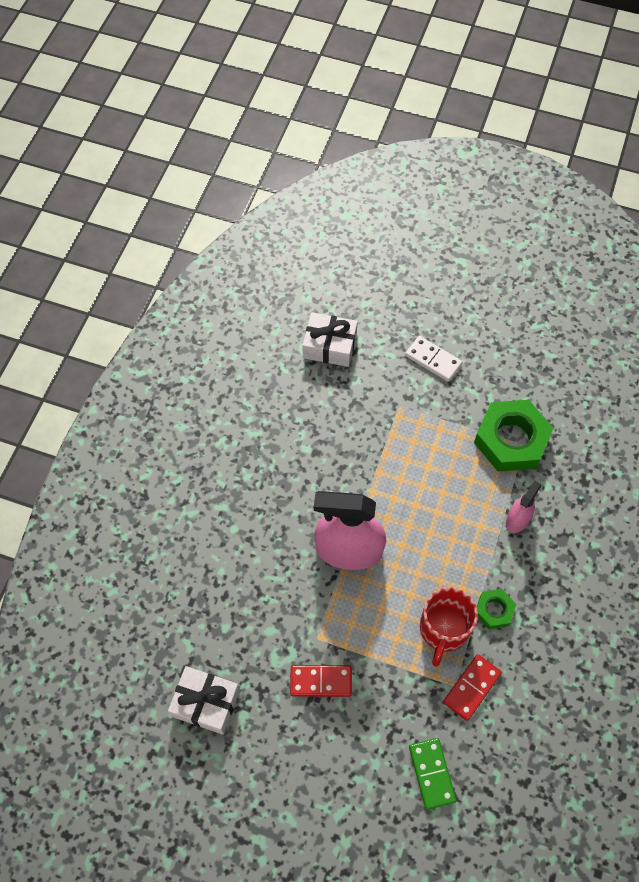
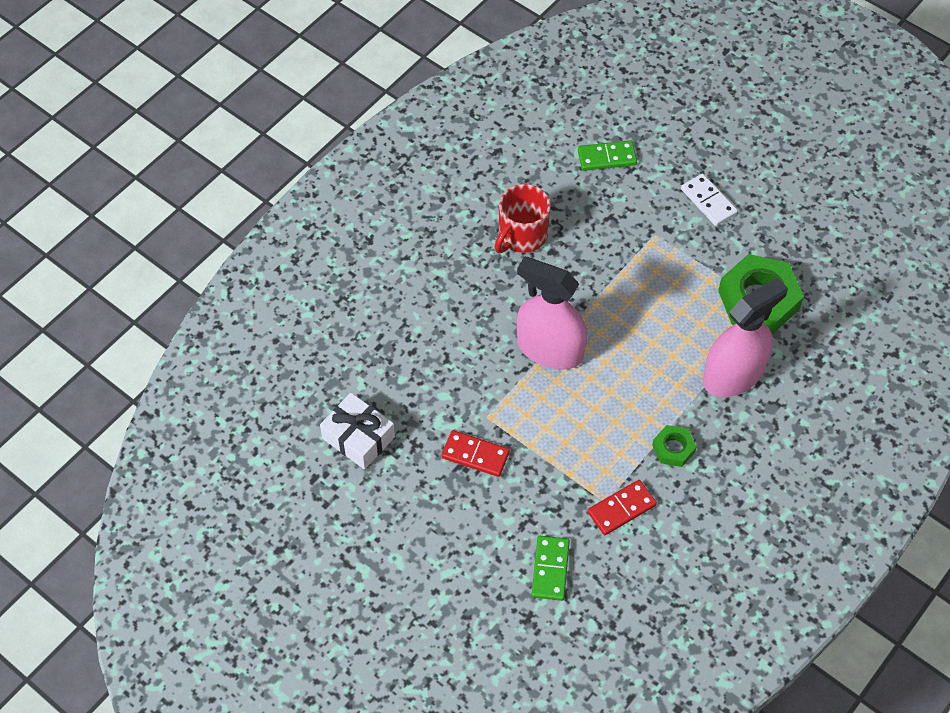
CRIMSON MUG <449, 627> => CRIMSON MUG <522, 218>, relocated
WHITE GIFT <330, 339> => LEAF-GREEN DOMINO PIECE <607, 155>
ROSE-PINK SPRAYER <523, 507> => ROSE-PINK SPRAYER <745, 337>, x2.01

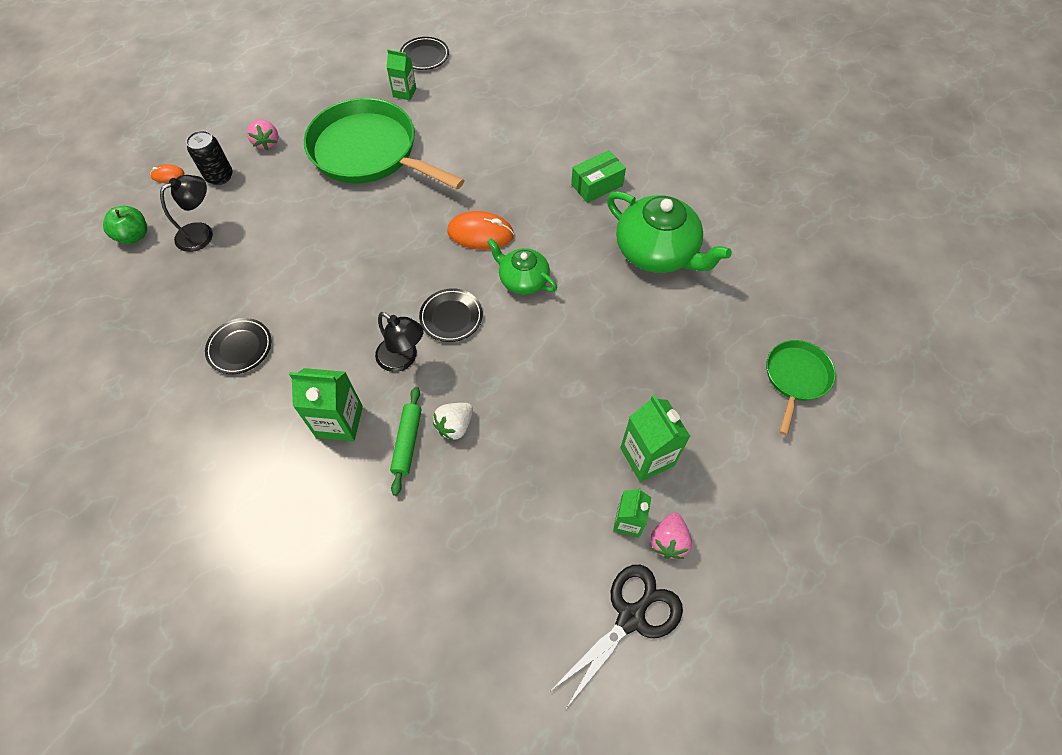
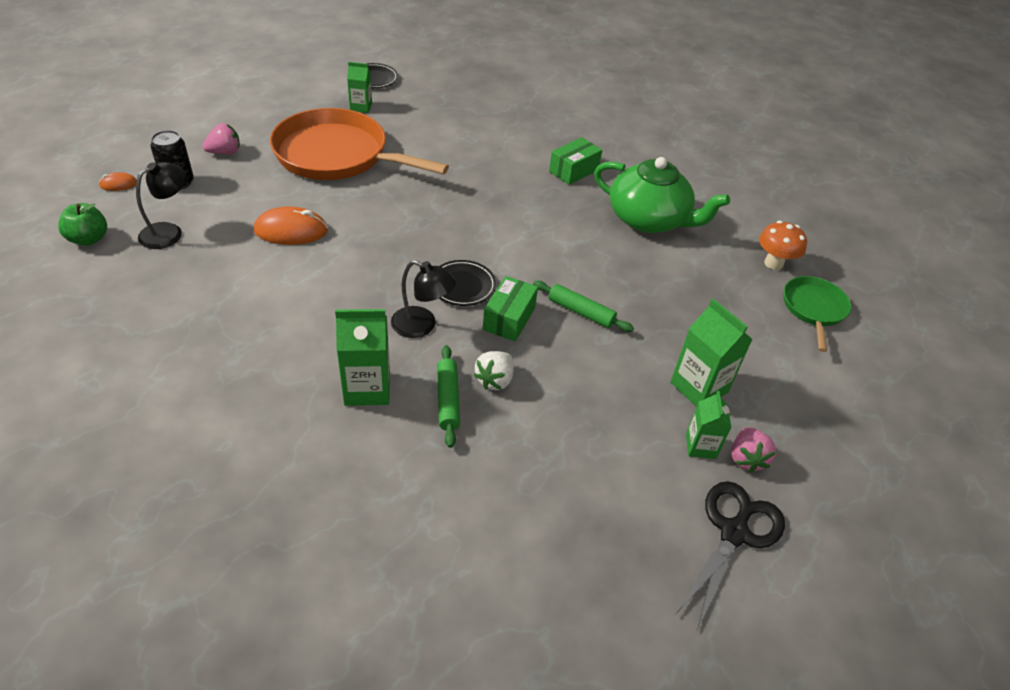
BLACK FLAT DISH <238, 346> => nothing
LEAF-GREEN CHINA TEAPOT <522, 266> => nothing
nothing => LEAF-GREEN BOX <510, 309>
nothing => LEAF-GREEN ROLLING PIN <583, 306>
nothing => ORANGE MUSHROOM <783, 245>
ORANGE MOUSE <480, 230> => ORANGE MOUSE <291, 225>, relocated
LEAF-GREEN SKILLET <384, 144> => ORANGE SKILLET <359, 144>
ROSE-PINK TOY STRAWBERRY <262, 134> => ROSE-PINK TOY STRAWBERRY <221, 138>, 90 degrees counterclockwise

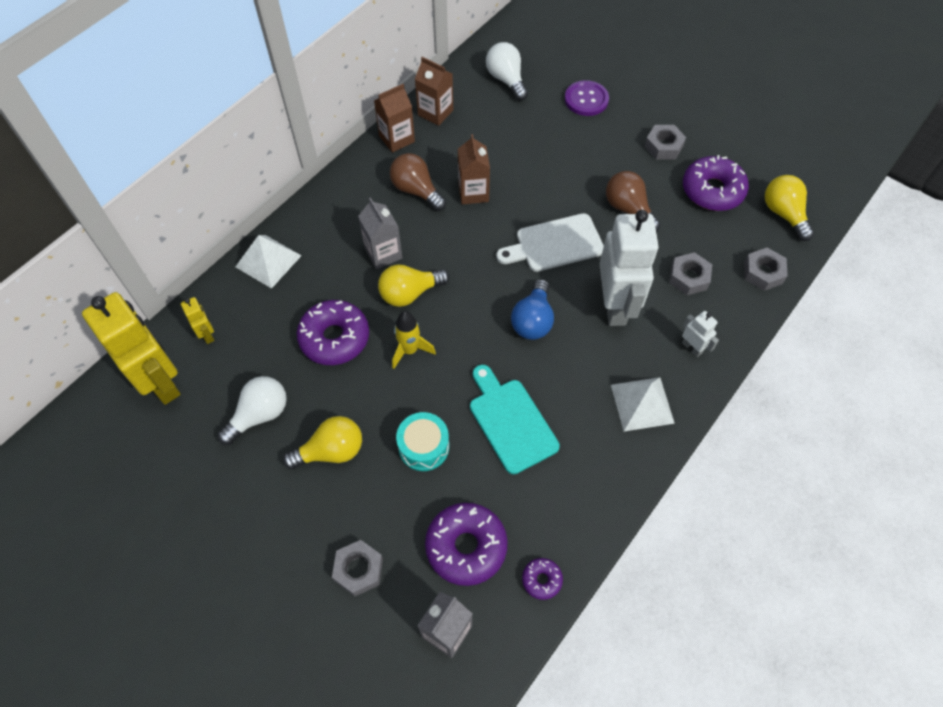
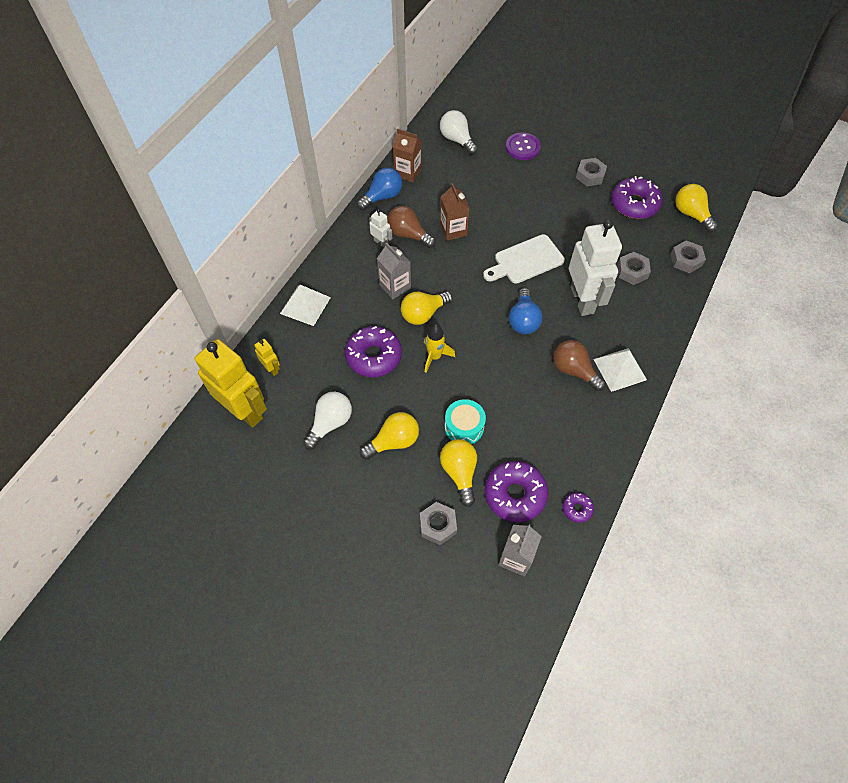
TURQUOISE CUTTING BOARD <515, 419> => nothing
nothing => GOLDEN BULB <458, 473>
BROWN BULB <633, 201> => BROWN BULB <579, 365>, relocated
WHITE TOY ROBOT <700, 334> => WHITE TOY ROBOT <380, 228>, relocated
BROWN MILK CARTON <394, 118> => COBALT BULB <379, 189>

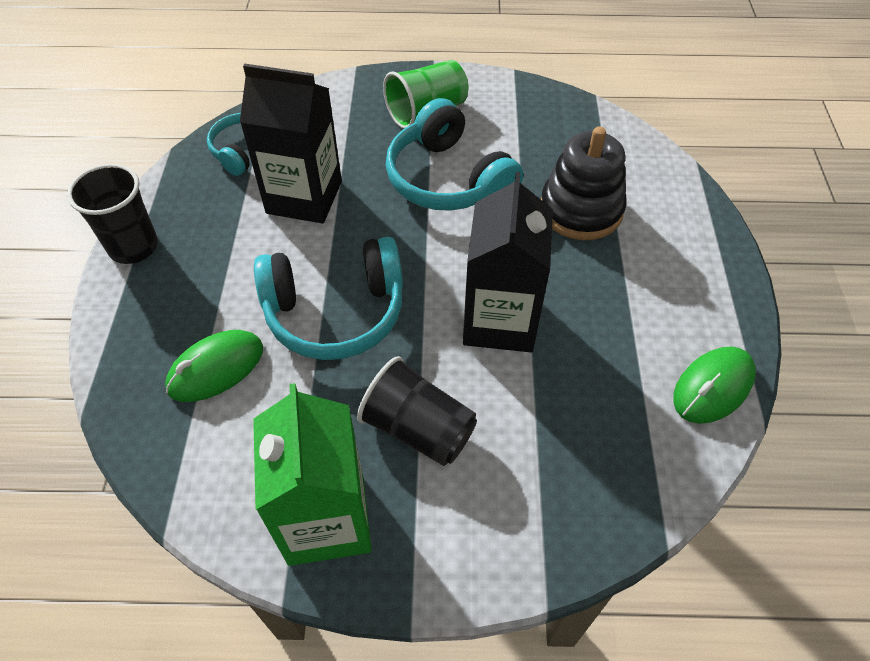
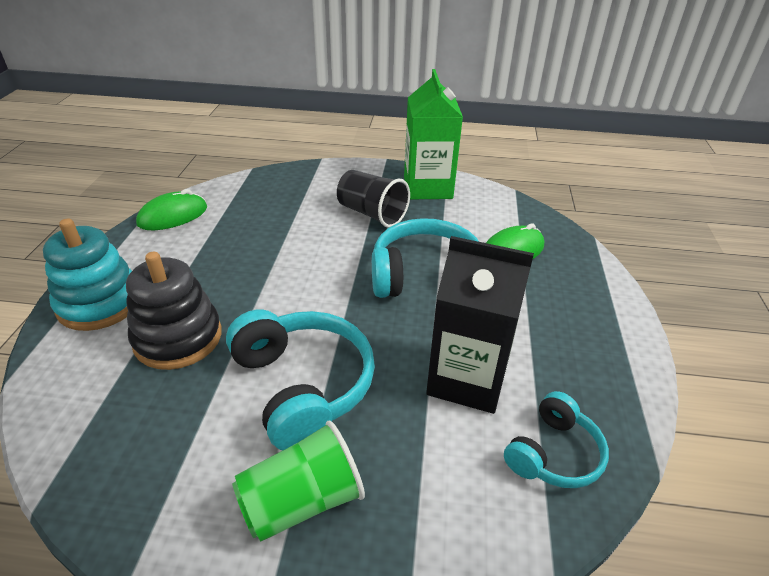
BLACK CUP <112, 214> => nothing
BLACK MILK CARTON <508, 262> => nothing
nothing => TURQUOISE RING STACKER <87, 275>

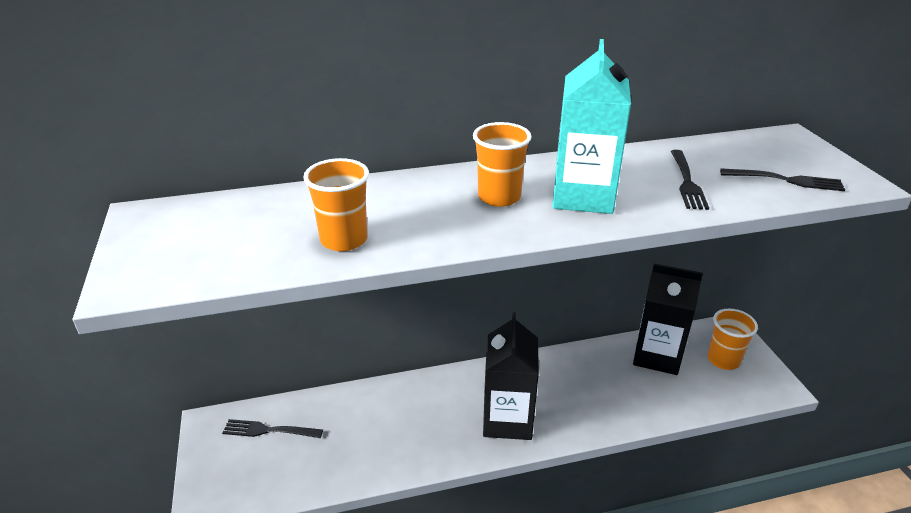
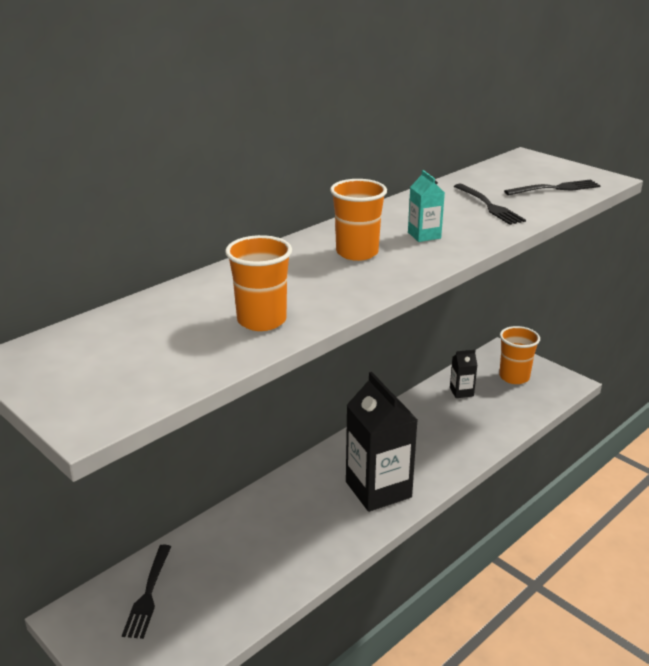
BLACK TABLE FORK <272, 428> => BLACK TABLE FORK <146, 591>, 60 degrees counterclockwise
TURQUOISE MILK CARTON <591, 126> => TURQUOISE MILK CARTON <426, 206>, x0.45
BLACK MILK CARTON <668, 319> => BLACK MILK CARTON <463, 374>, x0.45

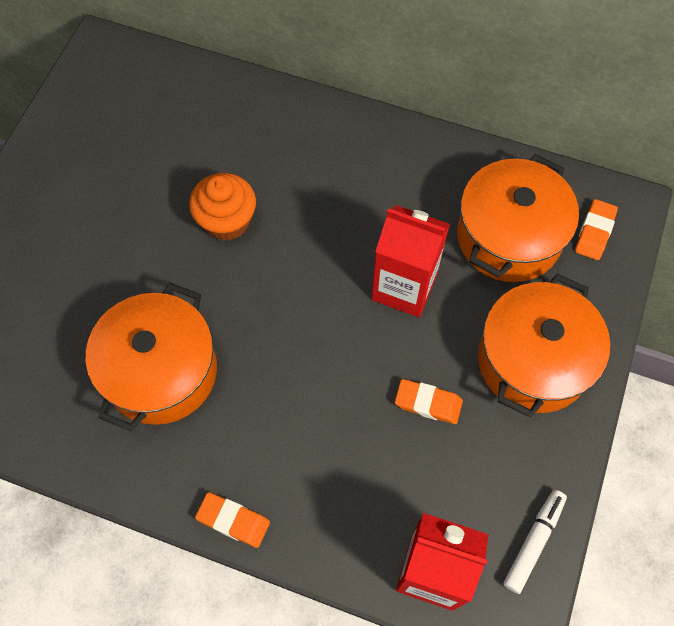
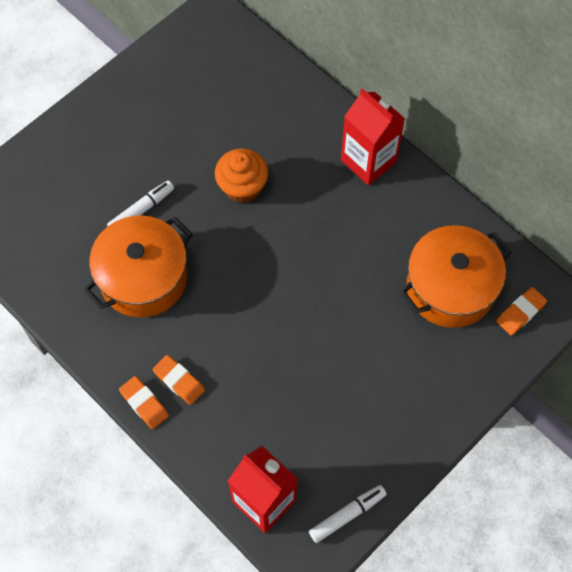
ORANGE STOCKPOT <544, 346> => nothing
nothing => WHITE FELT PEN <140, 203>
CRIMSON MILK CARTON <411, 261> => CRIMSON MILK CARTON <373, 136>, relocated
ORANGE ERASER <429, 401> => ORANGE ERASER <179, 380>, relocated

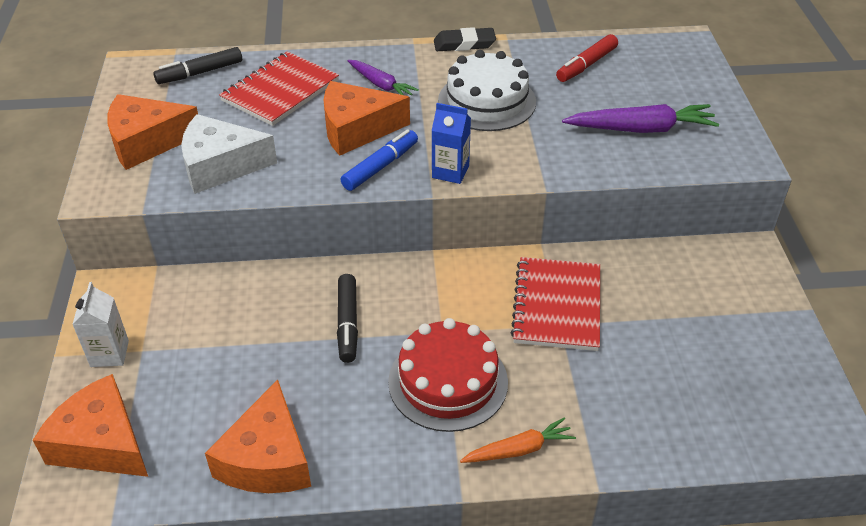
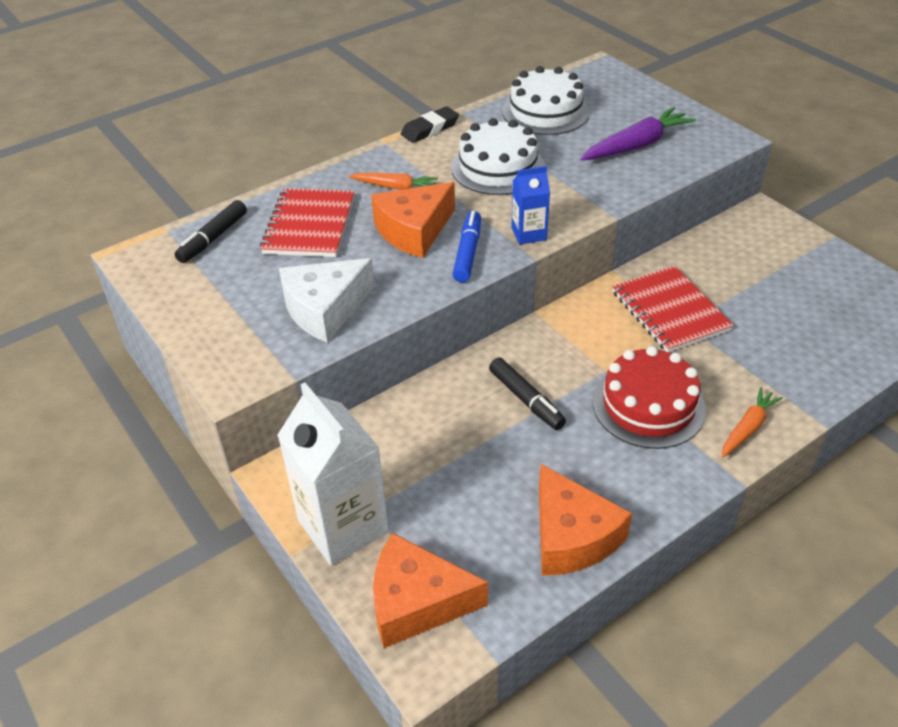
ORANGE CHEESE WEDGE <152, 132> => nothing
CRIMSON FELT PEN <587, 58> => WHITE CAKE <546, 100>
ROYAL PURPLE ROOT VEGETABLE <383, 77> => ORANGE ROOT VEGETABLE <393, 181>
WHITE MILK CARTON <100, 324> => WHITE MILK CARTON <333, 474>, x1.92

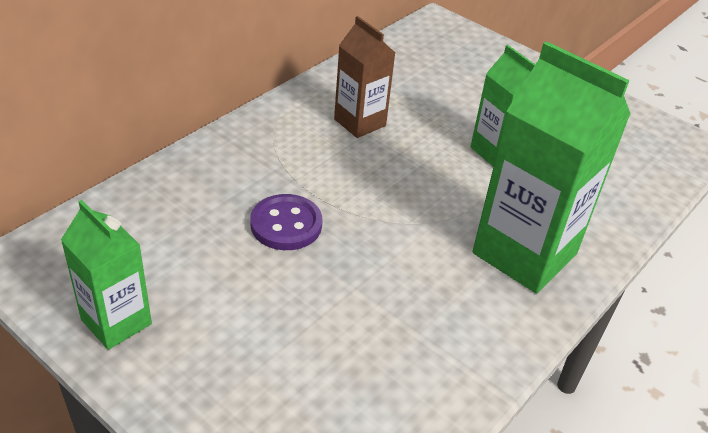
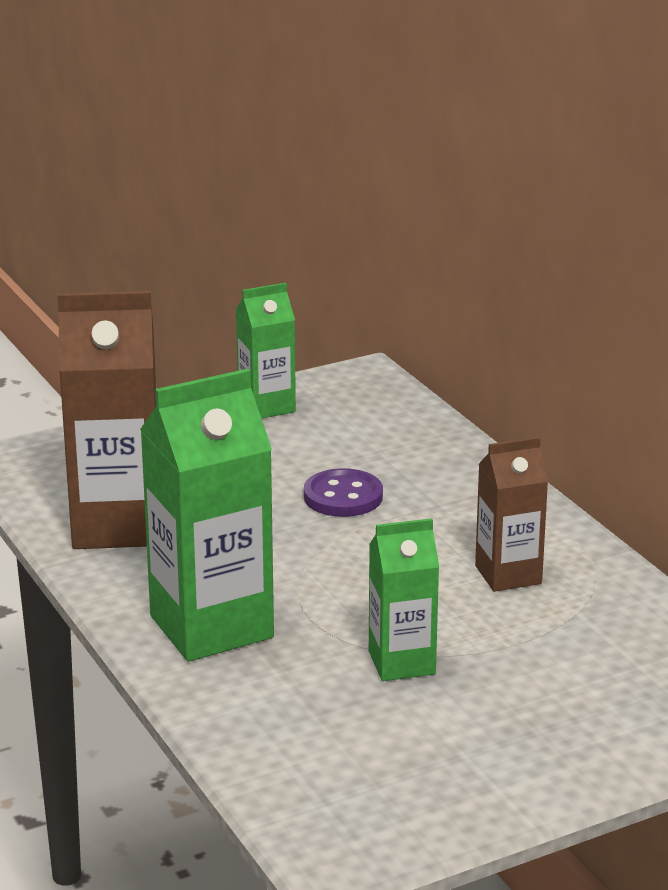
nothing => BROWN MILK CARTON <107, 420>

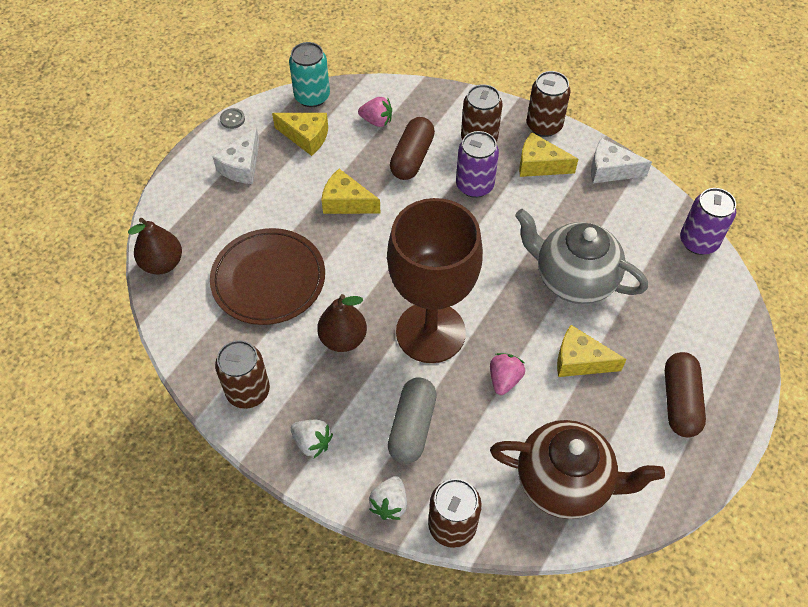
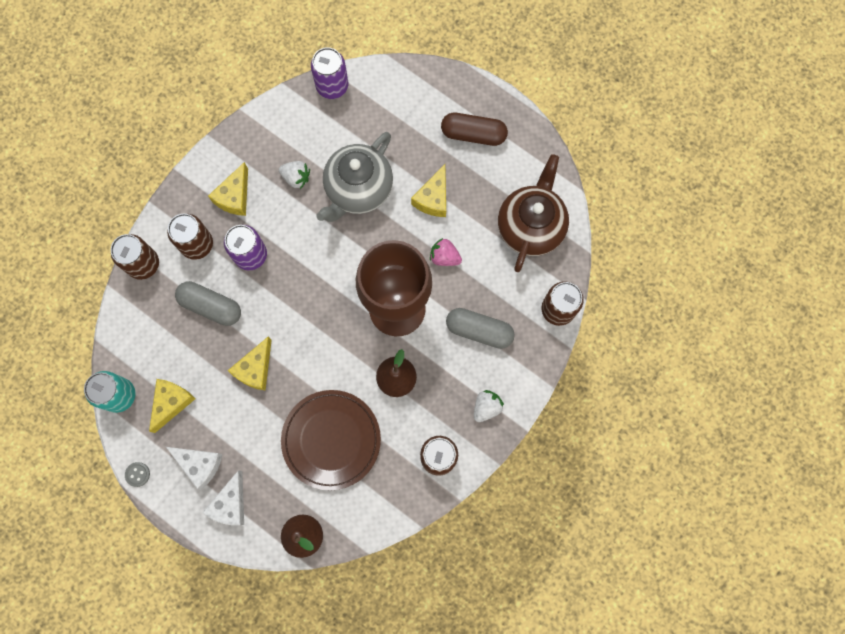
ROSE-PINK TOY STRAWBERRY <375, 112> => nothing
WHITE TOY STRAWBERRY <388, 498> => WHITE TOY STRAWBERRY <294, 175>, relocated
BROWN TIN <549, 104> => BROWN TIN <135, 257>, relocated
WHITE CHEESE WEDGE <621, 160> => WHITE CHEESE WEDGE <223, 497>, relocated
BROWN CAPSULE <412, 148> => ASH-GREY CAPSULE <208, 303>

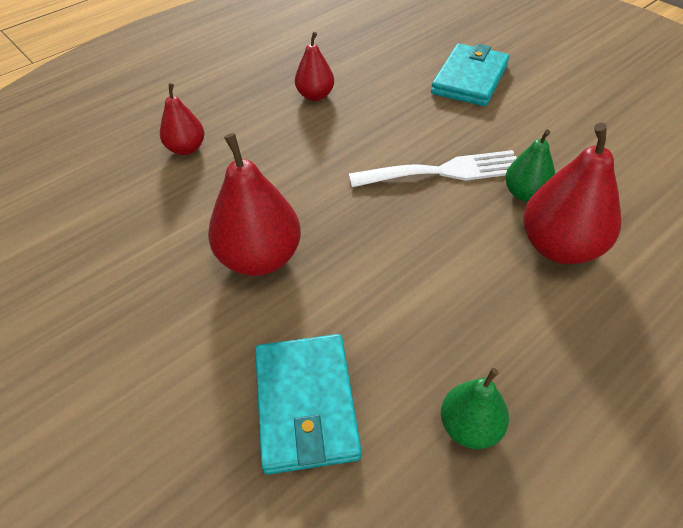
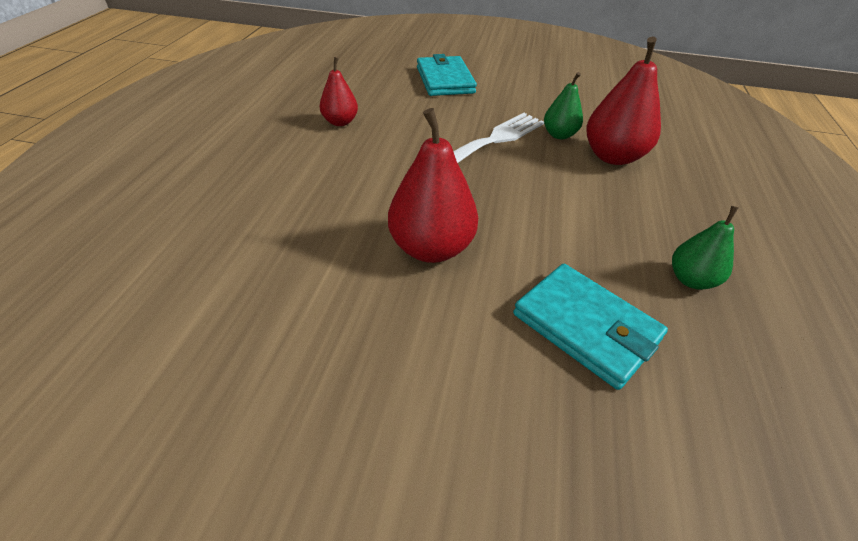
CRIMSON TOY PEAR <182, 119> => nothing

